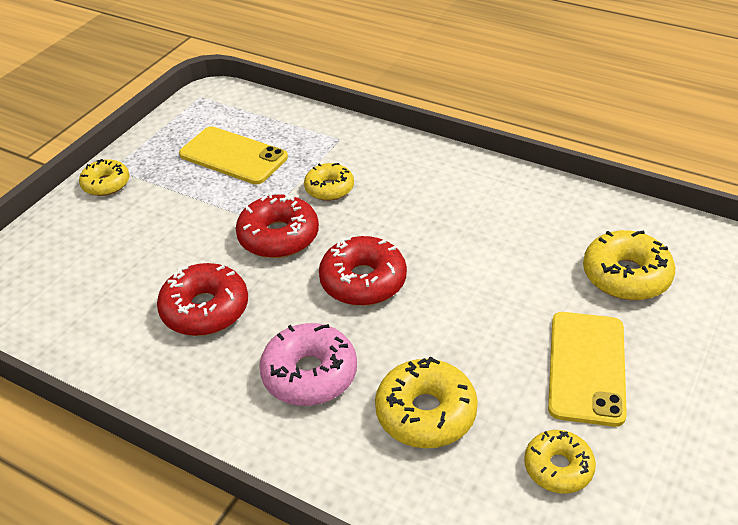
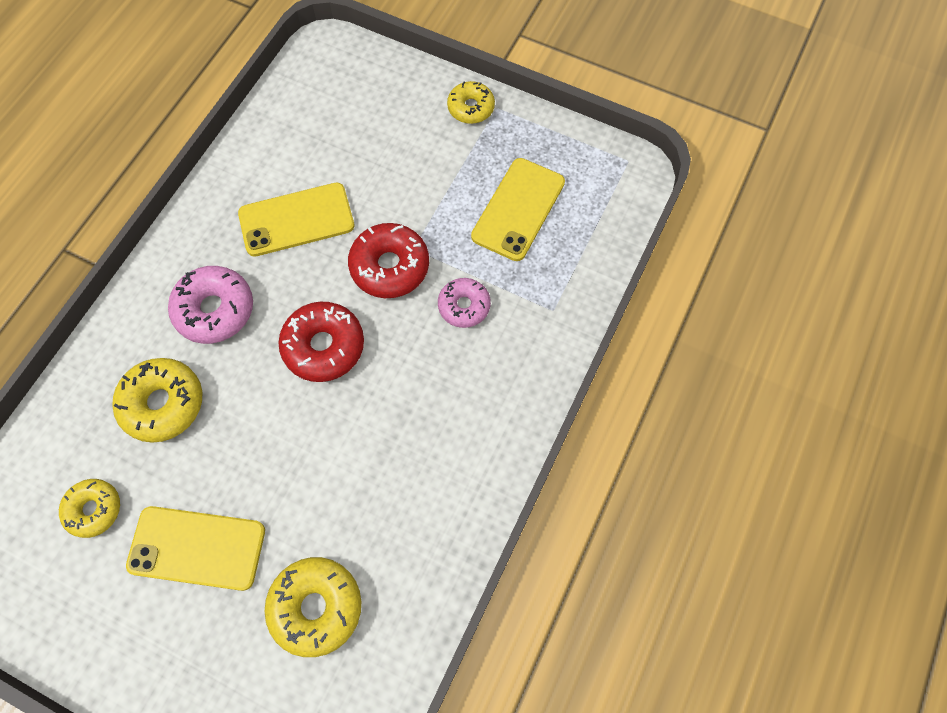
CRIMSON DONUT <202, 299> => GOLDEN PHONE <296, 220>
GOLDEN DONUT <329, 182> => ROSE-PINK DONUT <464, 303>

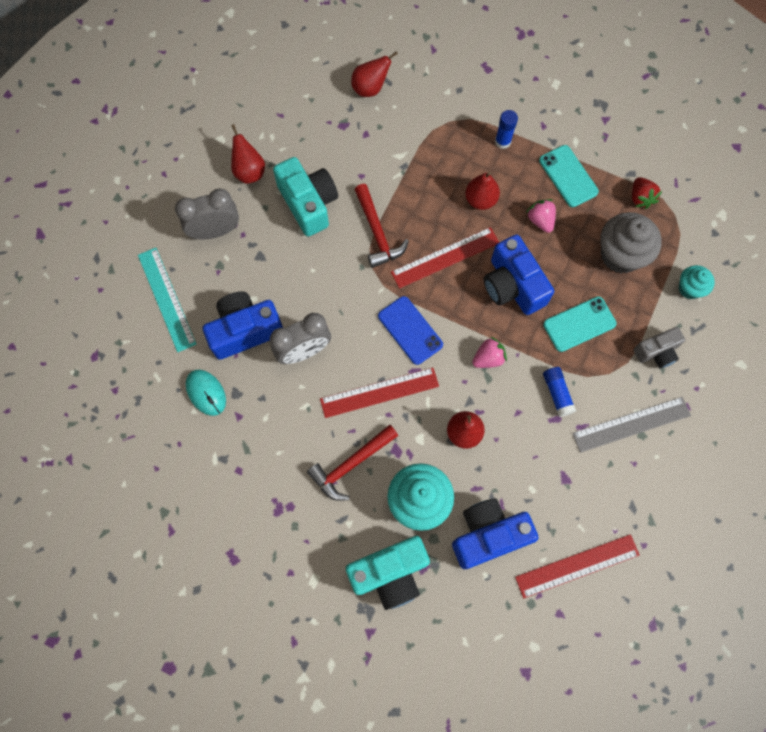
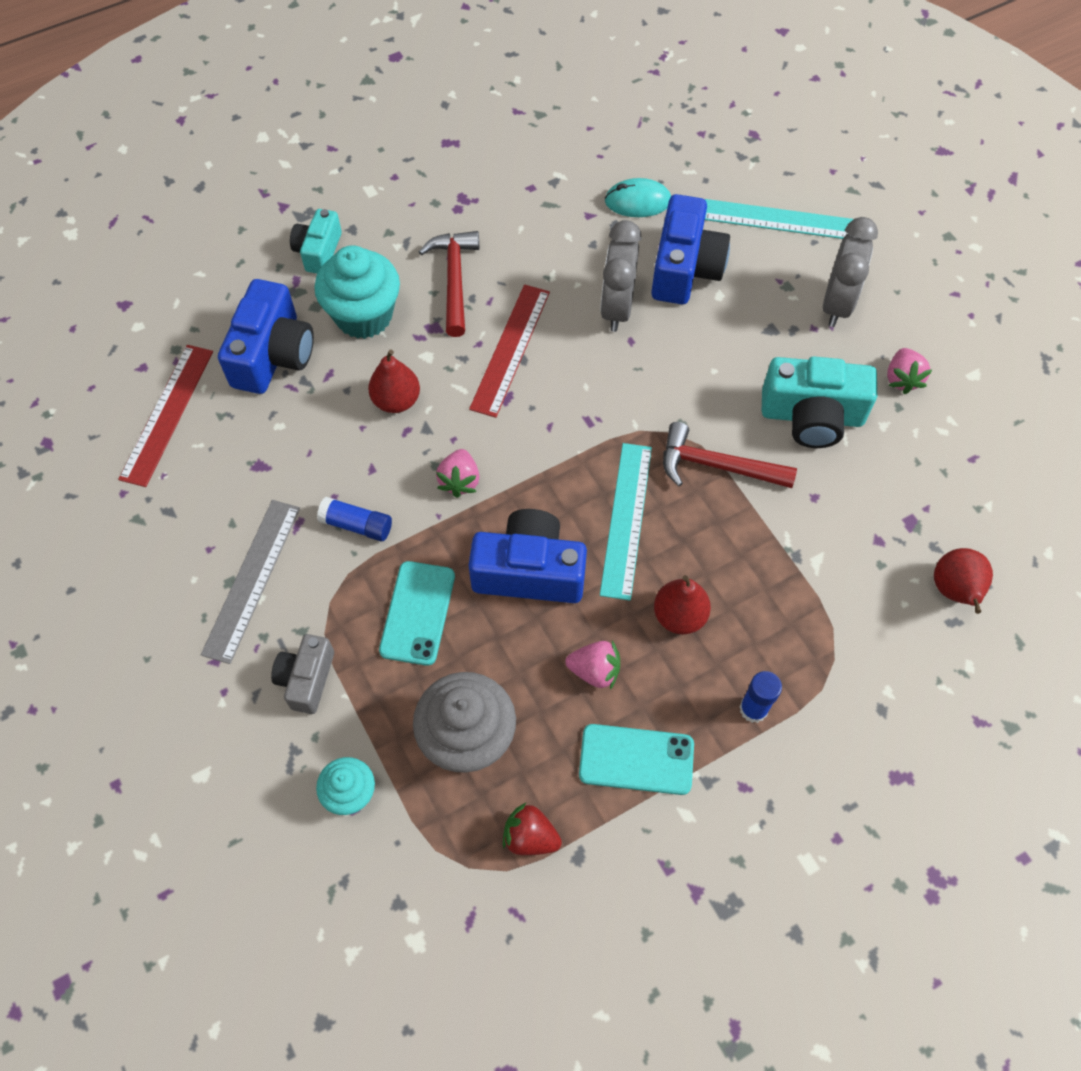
COBALT PHONE <410, 330> => nothing
CRIMSON TOY PEAR <248, 154> => ROSE-PINK TOY STRAWBERRY <909, 371>
CRIMSON STRAIGHTEDGE <445, 258> => TURQUOISE STRAIGHTEDGE <626, 521>
TURQUOISE PHOTO CAMERA <388, 573> => TURQUOISE PHOTO CAMERA <316, 241>, x0.61

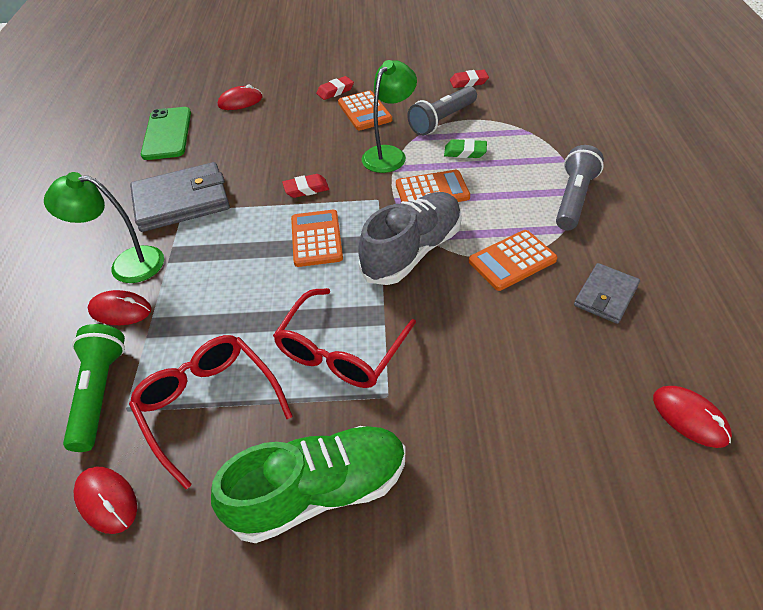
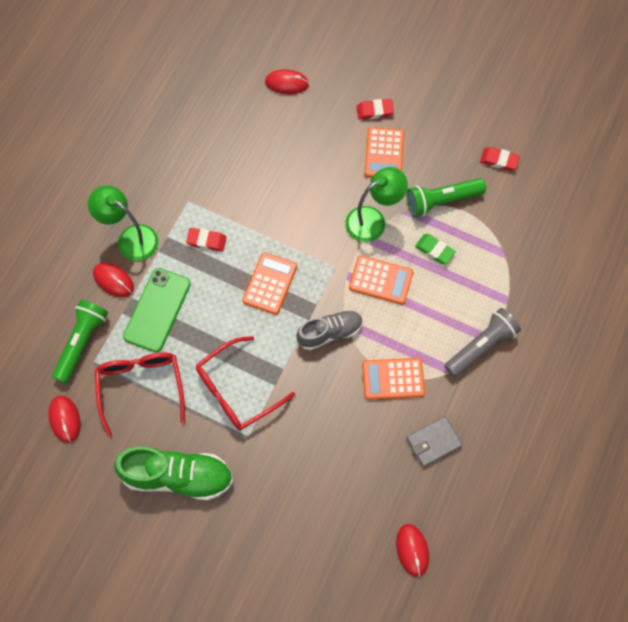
ASH-GREY BILLFOLD <180, 197> => nothing
LEAF-GREEN PHONE <166, 133> => LEAF-GREEN PHONE <157, 310>, relocated
CRIMSON ERASER <305, 186> => CRIMSON ERASER <206, 240>, relocated
ASH-GREY POCKET TORCH <442, 111> => LEAF-GREEN POCKET TORCH <446, 197>
ASH-GREY LACE-UP SHOE <410, 238> => ASH-GREY LACE-UP SHOE <329, 330>, x0.64

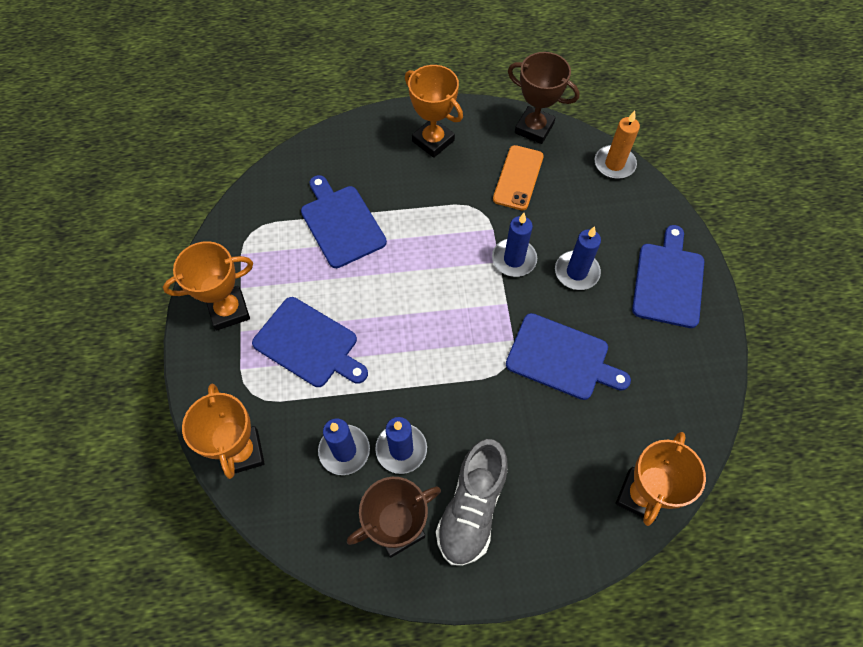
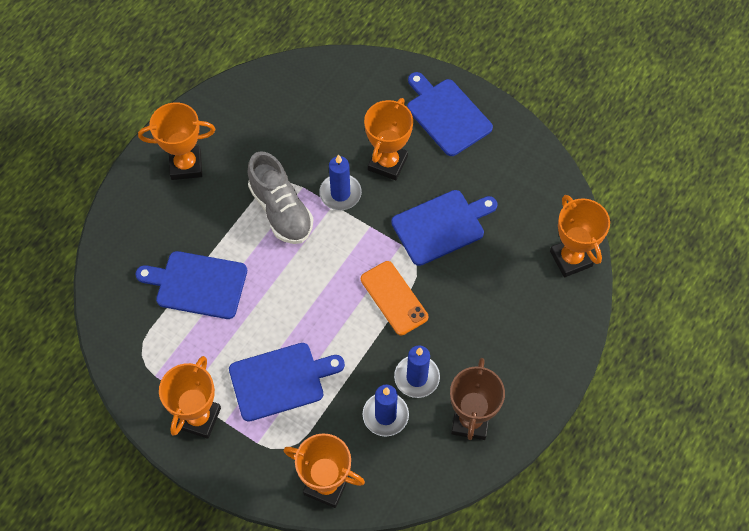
BROWN AWARD CUP <544, 98> => nothing
ORANGE WAX CANDLE <617, 145> => nothing
ASH-GREY LACE-UP SHOE <472, 502> => ASH-GREY LACE-UP SHOE <280, 197>, relocated
ORANGE PHONE <518, 177> => ORANGE PHONE <394, 298>, relocated
COBALT WAX CANDLE <578, 258> => ORANGE AWARD CUP <388, 139>

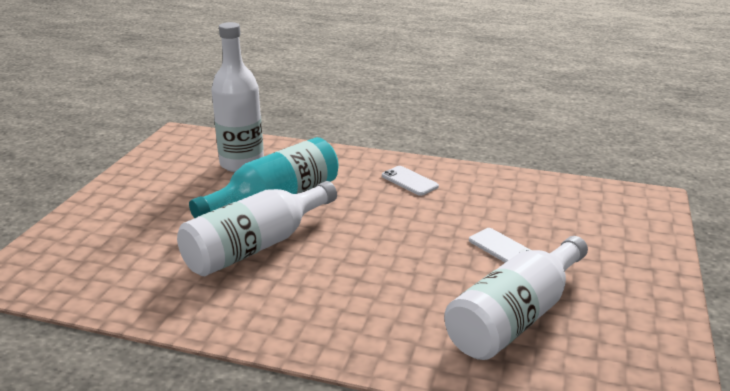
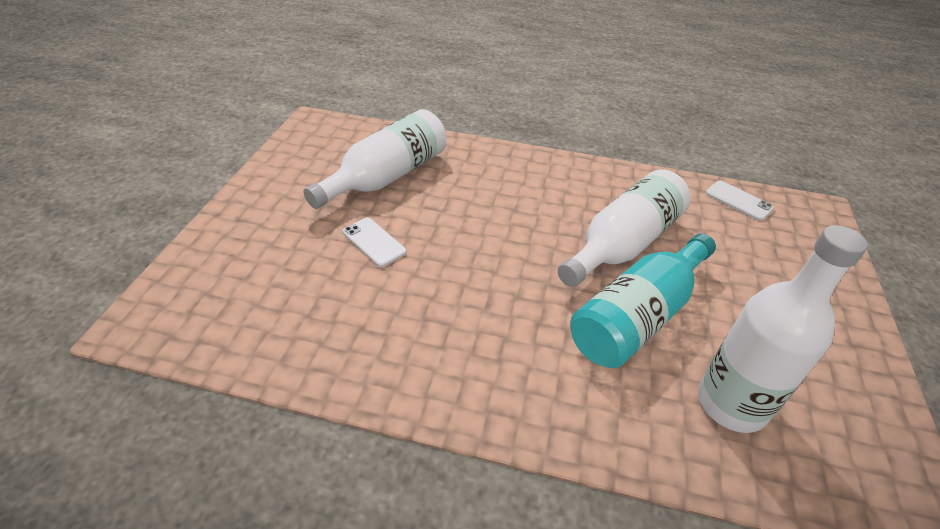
WHITE PHONE <410, 181> => WHITE PHONE <740, 201>, relocated

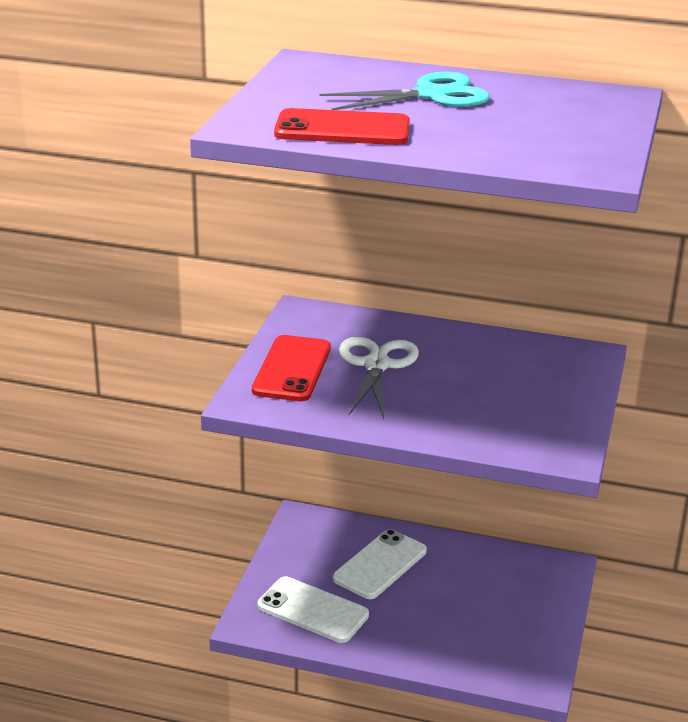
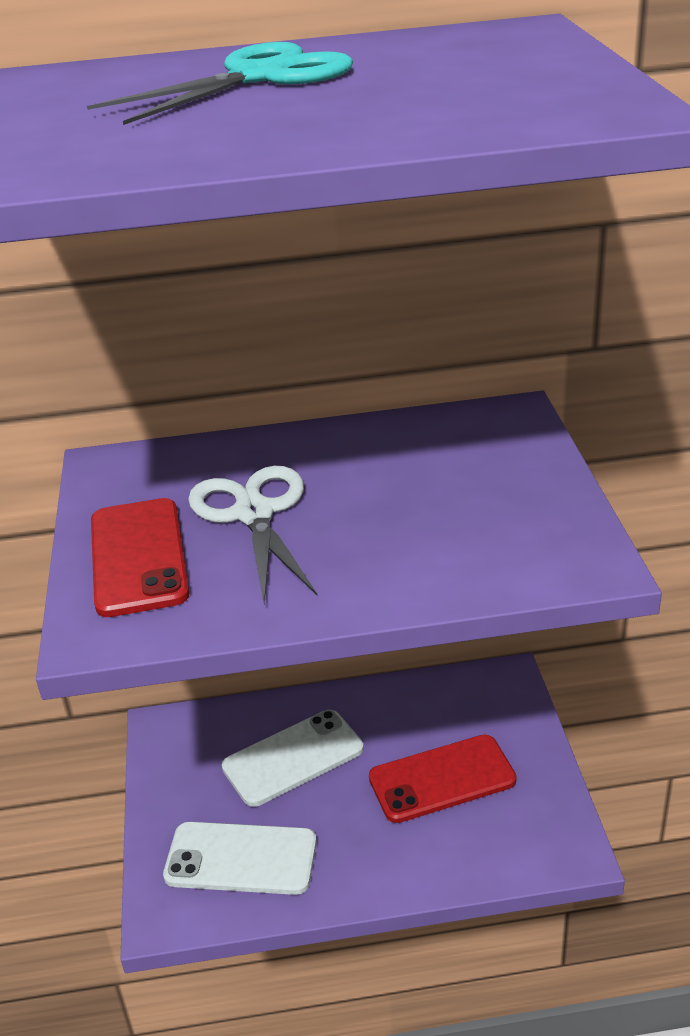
CRIMSON PHONE <342, 126> => CRIMSON PHONE <443, 778>, relocated
WHITE PHONE <380, 564> => WHITE PHONE <293, 758>, 45 degrees clockwise

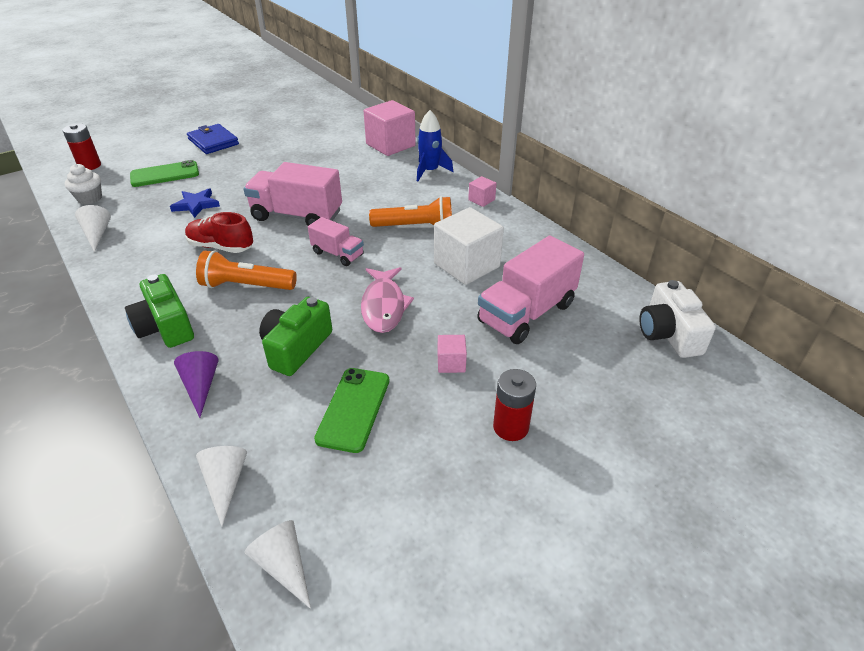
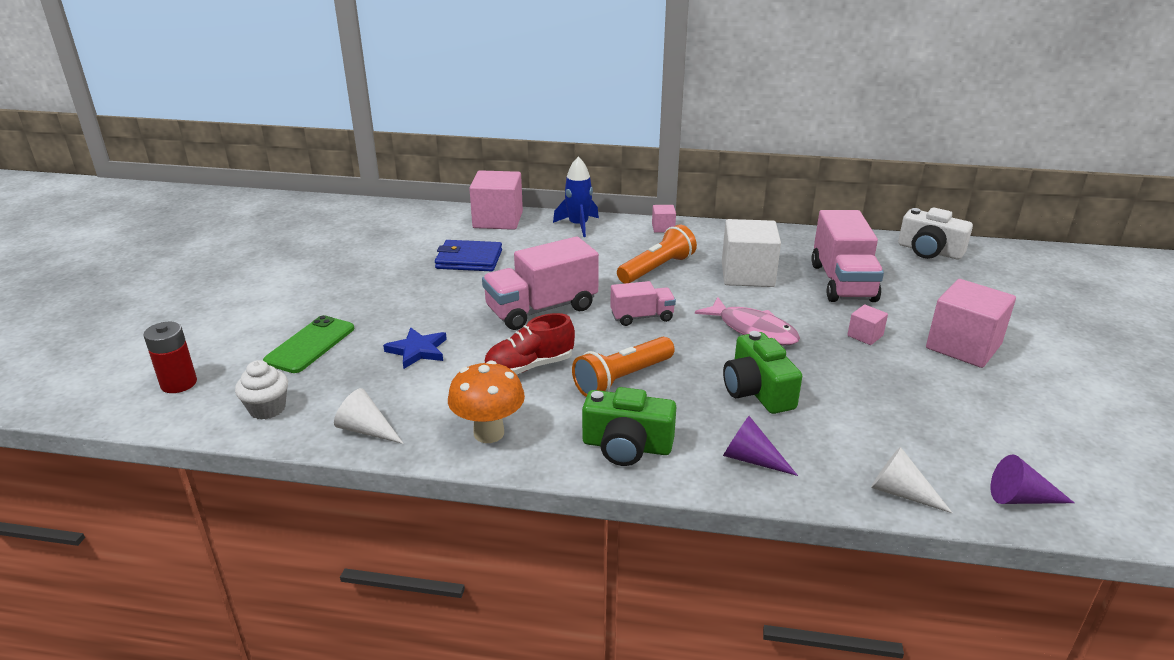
LEAF-GREEN PHONE <351, 410> => nothing
nothing => ORANGE MUSHROOM <486, 401>
COBALT BILLFOLD <213, 139> => COBALT BILLFOLD <468, 255>, relocated
CRIMSON BATTERY <514, 405> => ROSE-PINK CUBE <971, 323>
WHITE CONE <277, 564> => ROYAL PURPLE CONE <1032, 479>

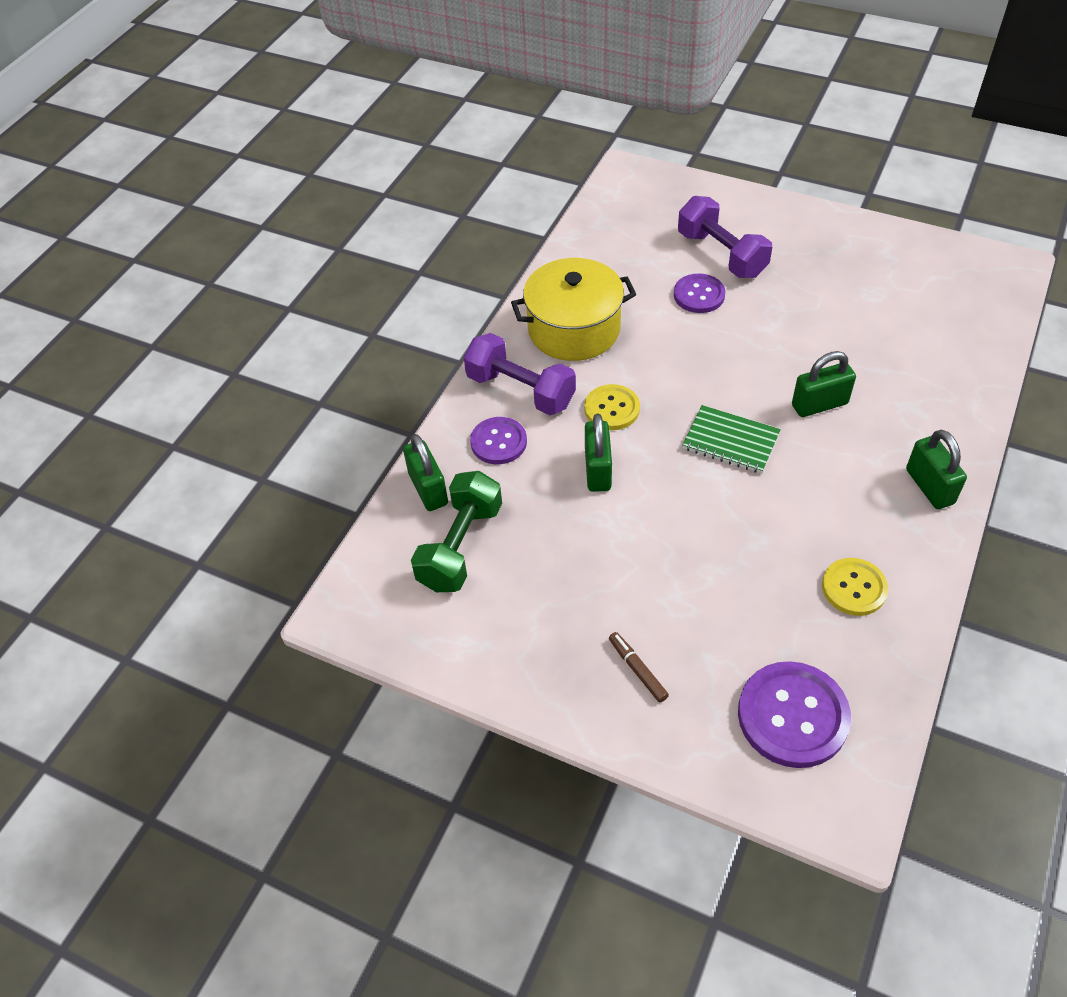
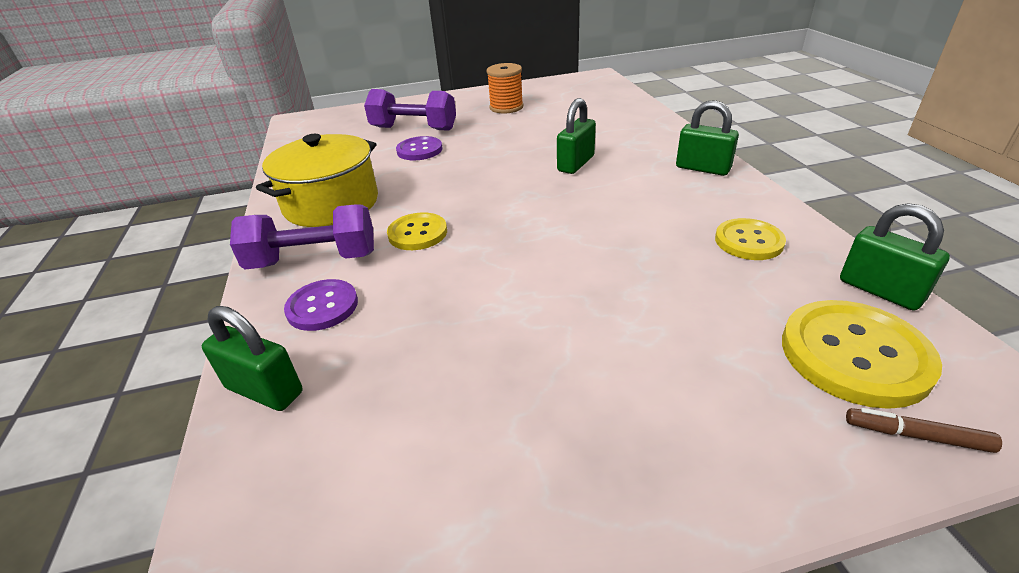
LEAF-GREEN DUMBBELL <456, 531> => nothing
LEAF-GREEN NOTEBOOK <731, 439> => nothing
nothing => ORANGE REEL OF THREAD <505, 88>
LEAF-GREEN PADLOCK <598, 453> => LEAF-GREEN PADLOCK <895, 257>, relocated
BROWN FELT PEN <639, 667> => BROWN FELT PEN <924, 430>, relocated
ROYAL PURPLE BUTTON <794, 714> => GOLDEN BUTTON <862, 354>

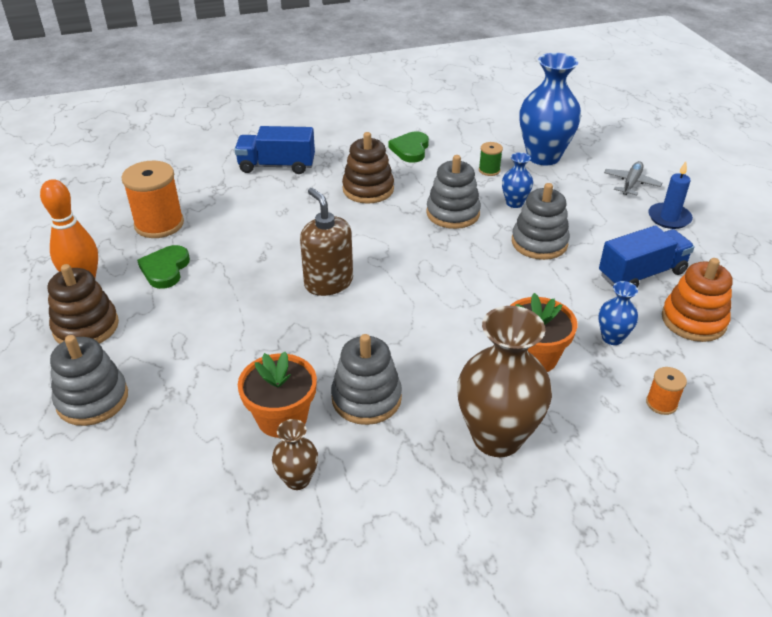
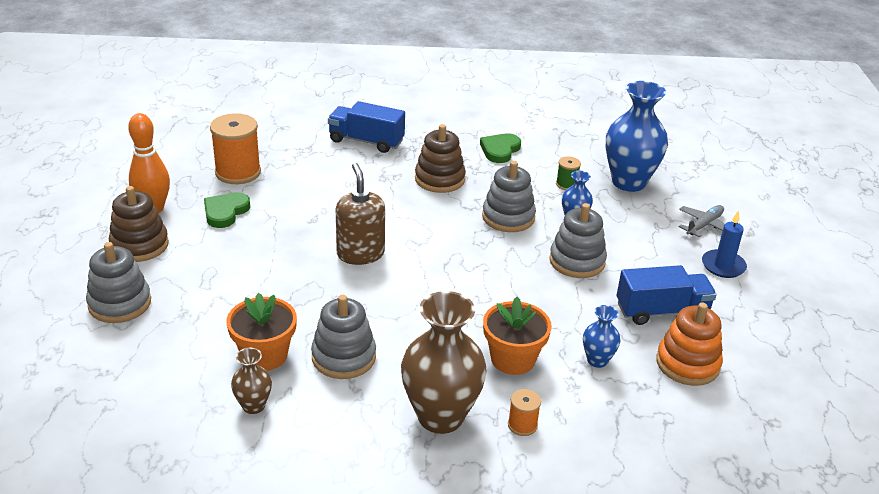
ORANGE REEL OF THREAD <666, 391> => ORANGE REEL OF THREAD <524, 412>, relocated

